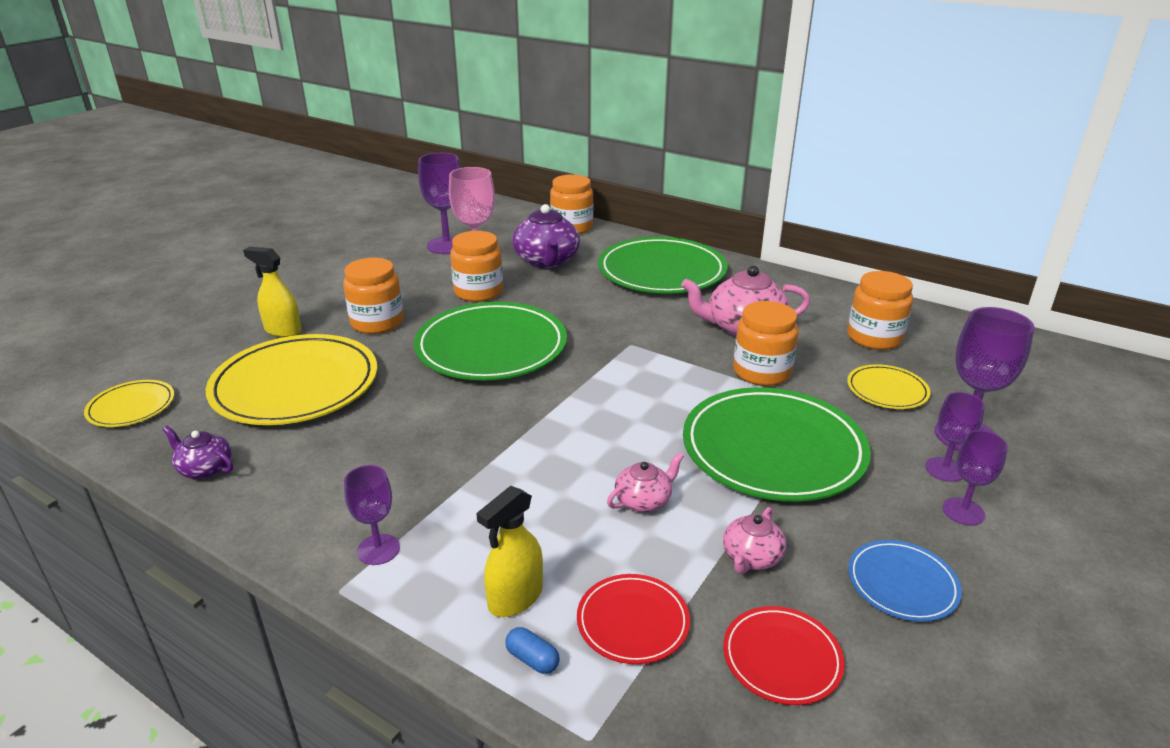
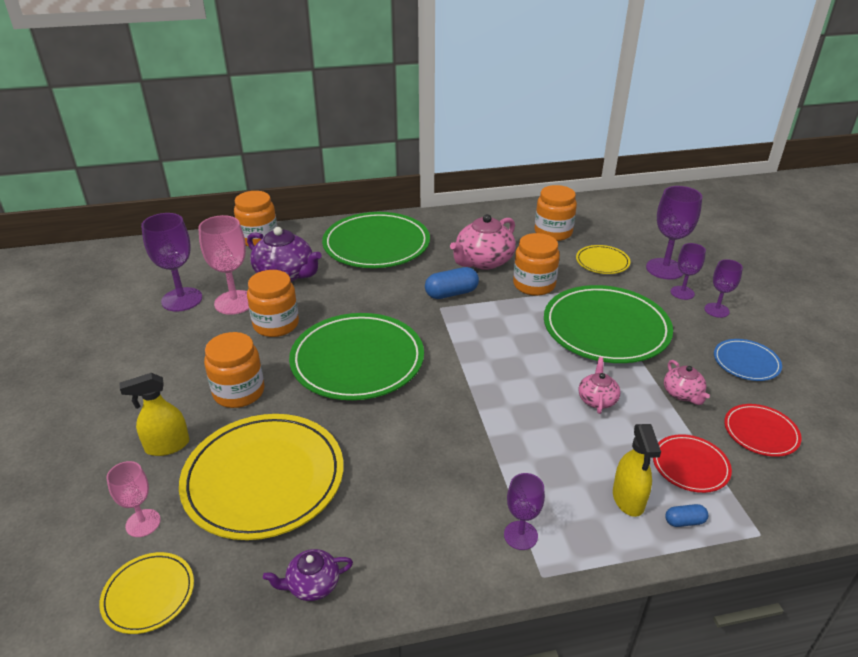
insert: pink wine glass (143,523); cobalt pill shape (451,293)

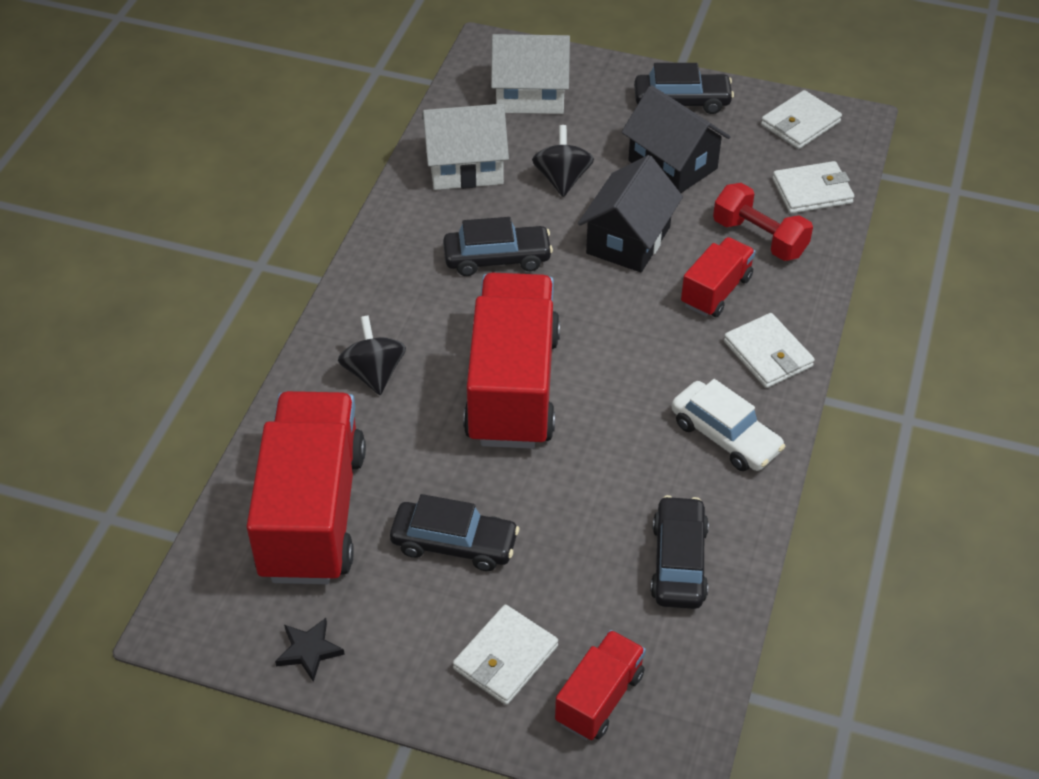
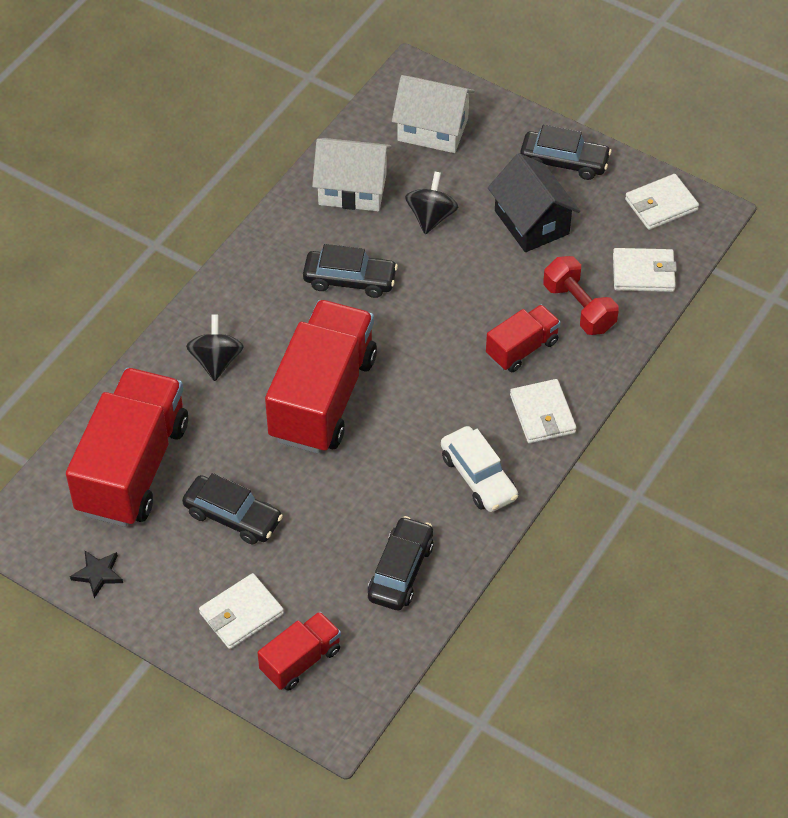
delete: jet-black toy house (628,240)

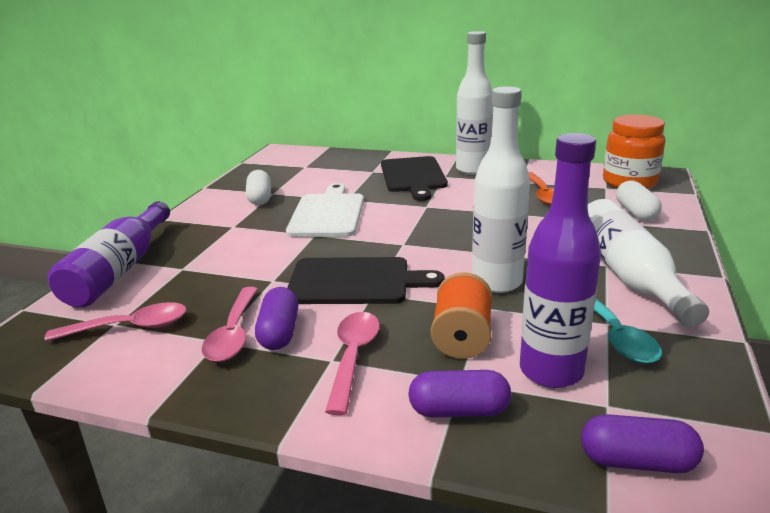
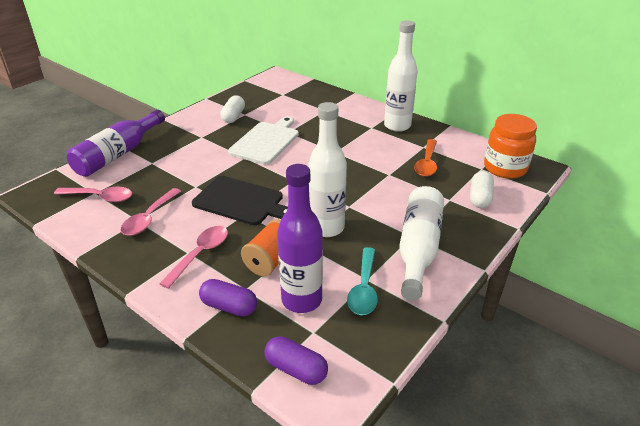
delete: purple pill shape (279,332); jet-black bread board (413,176)

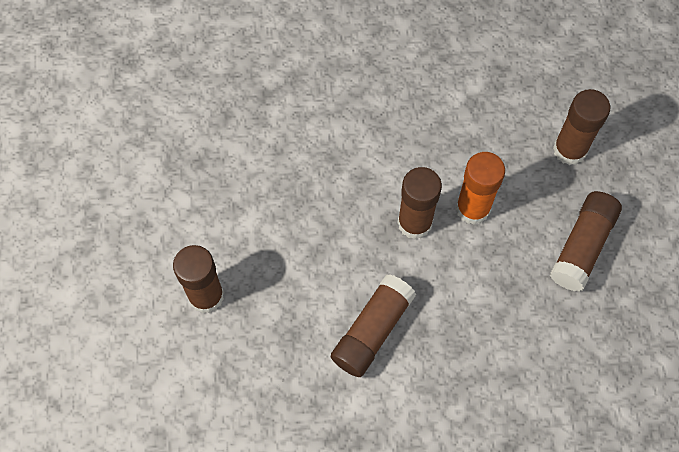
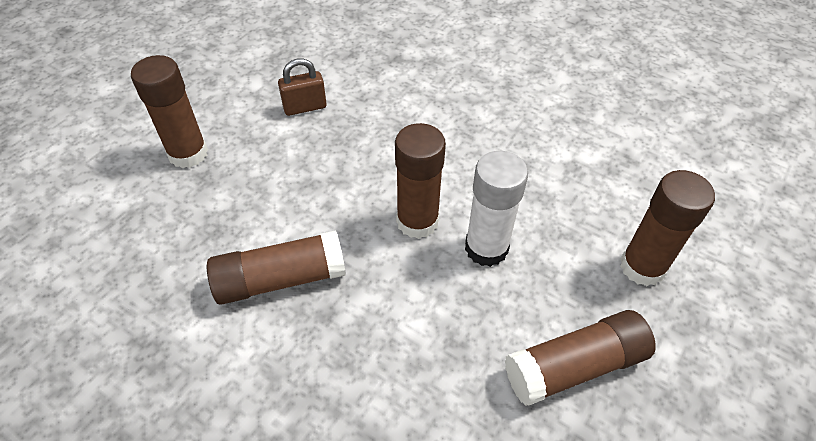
insert: brown small lock (305,107)
recolor: orange-coloured glue stick (473,208) to pure white glue stick (486,248)

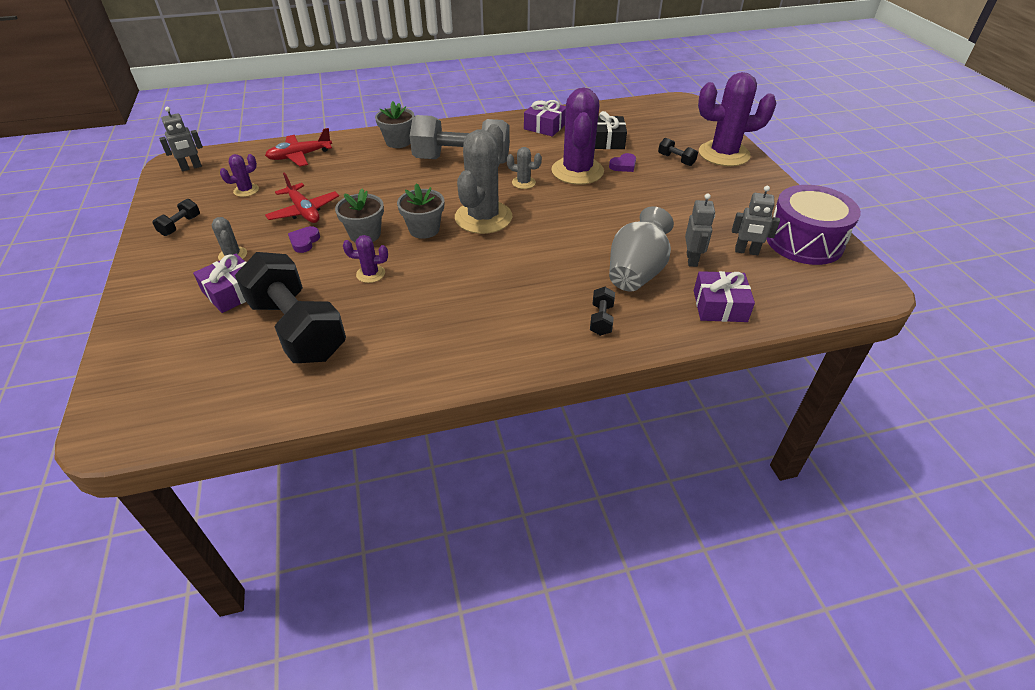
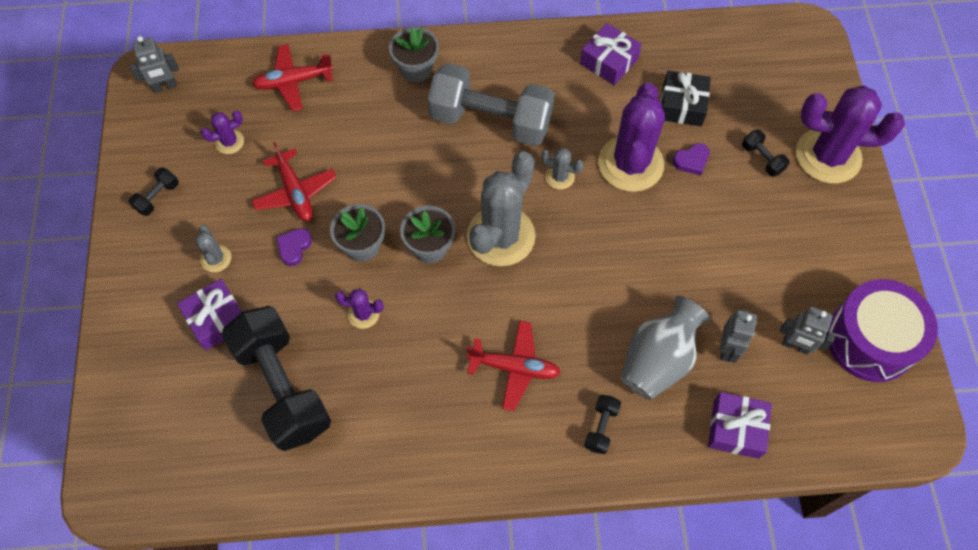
insert: scarlet aeroplane (514,368)

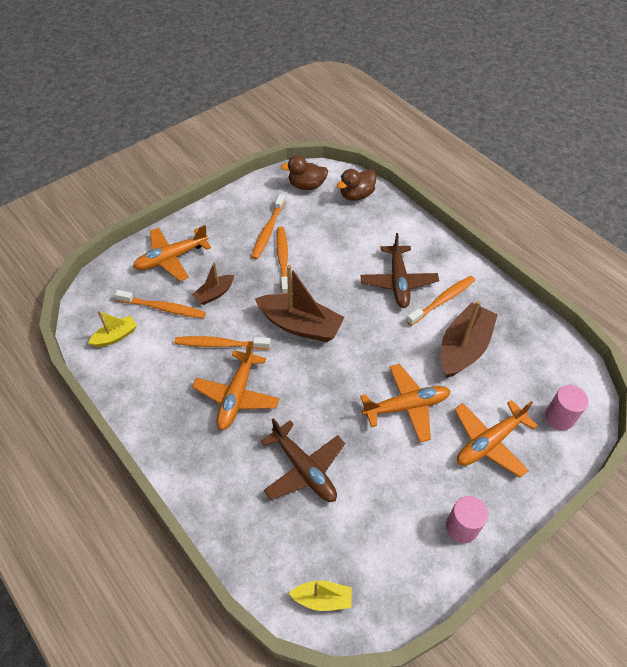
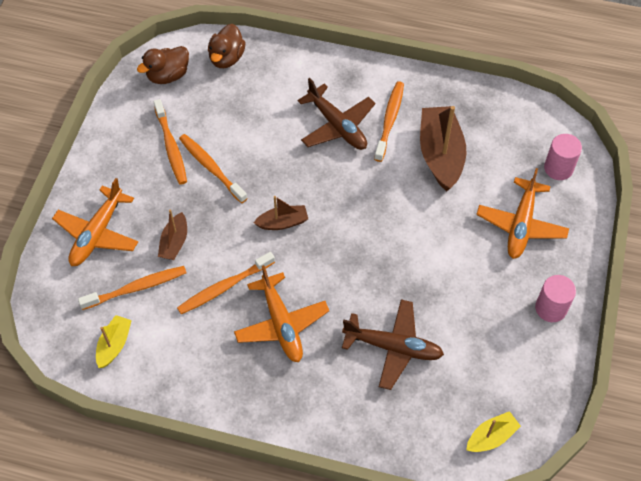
delete: orange-coloured aeroplane (406,406)
resize: brown toy boat (300,325) = (282,222) x0.53

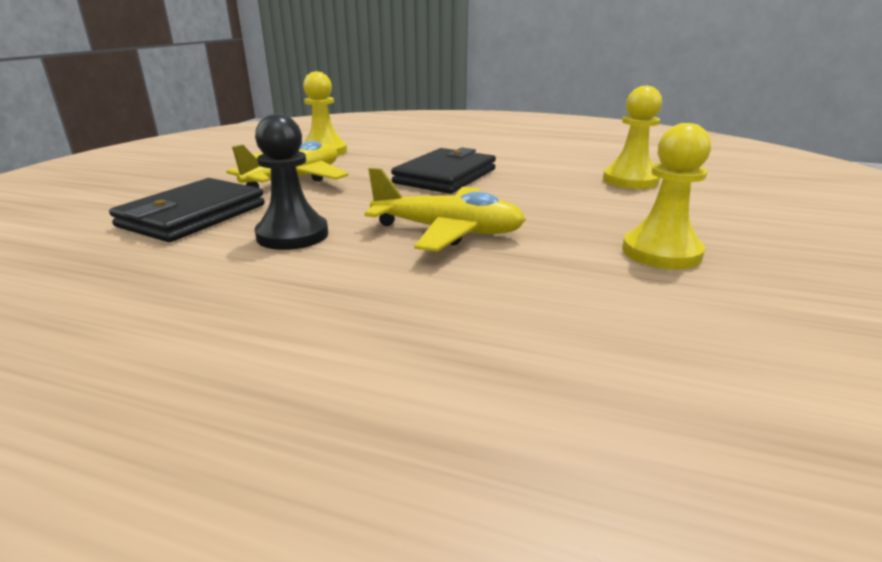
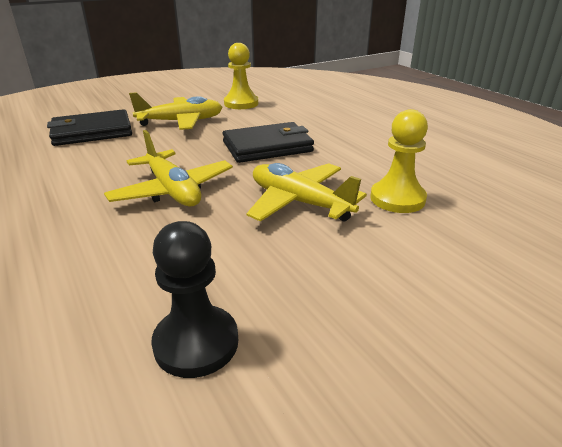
delete: yellow game pawn (661,252)
insert: yellow aeroplane (299,202)
move: jet-black game pawn (292,235) to (196,343)

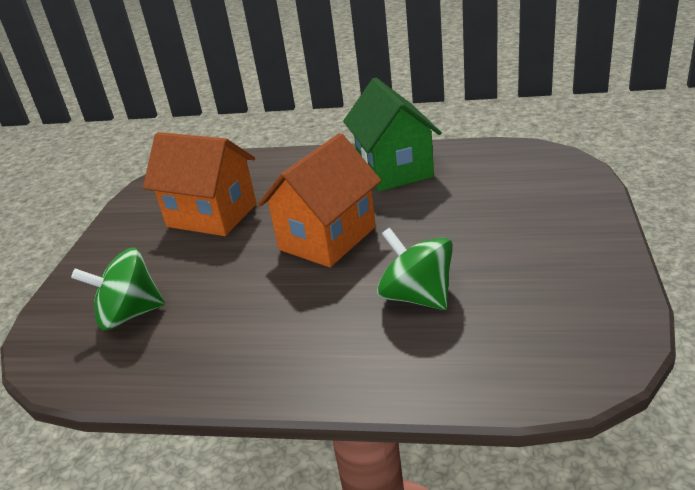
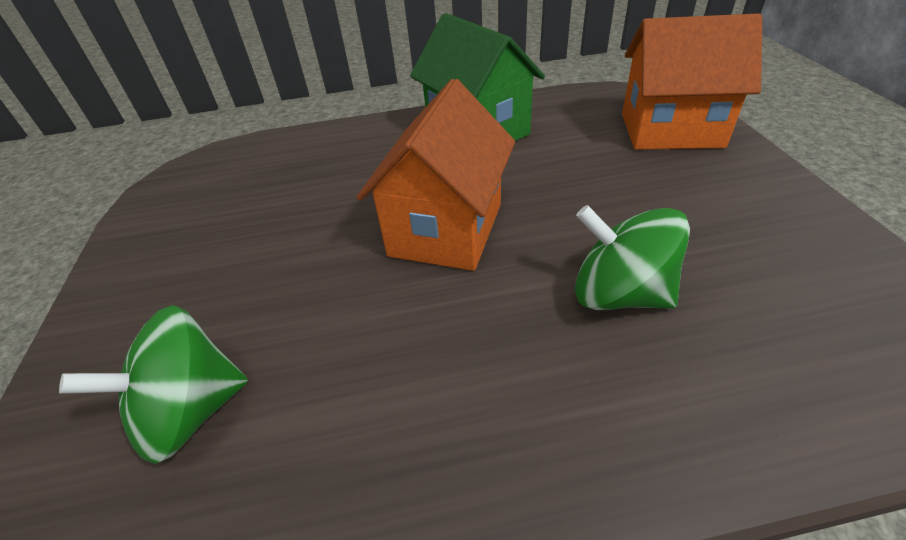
move: orange-coloured toy house (212,215) to (671,130)

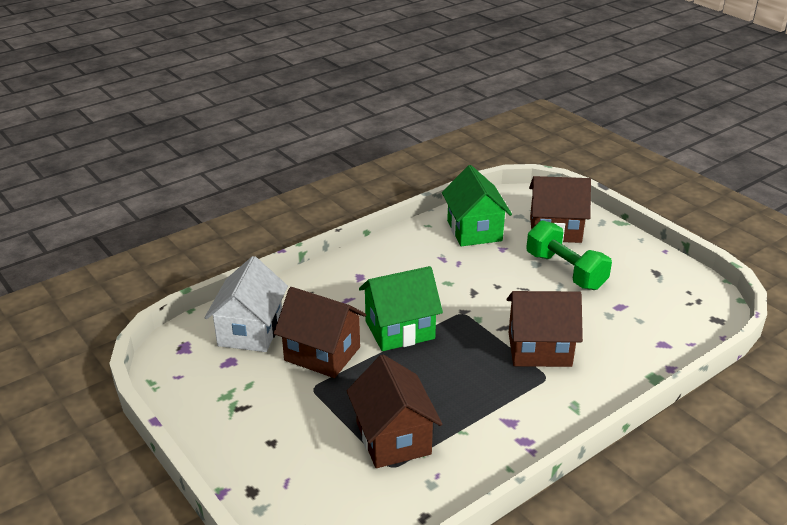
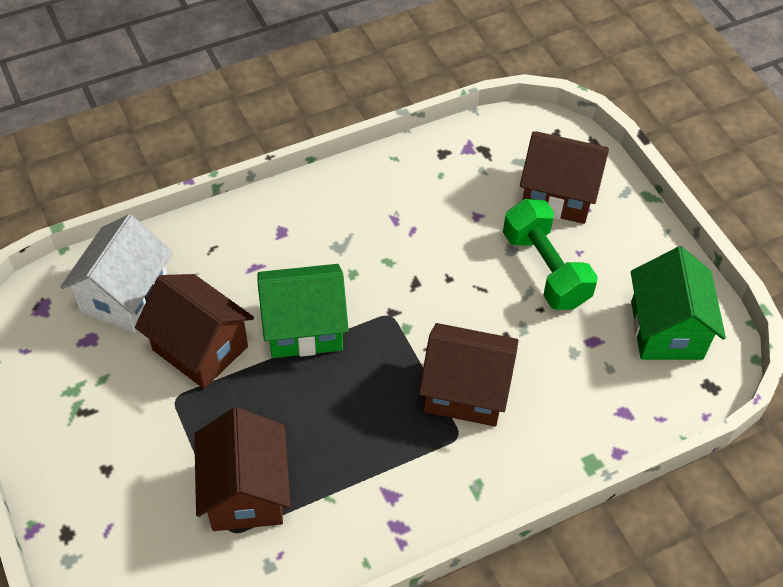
move: emerald toy house (474,230) to (666,330)

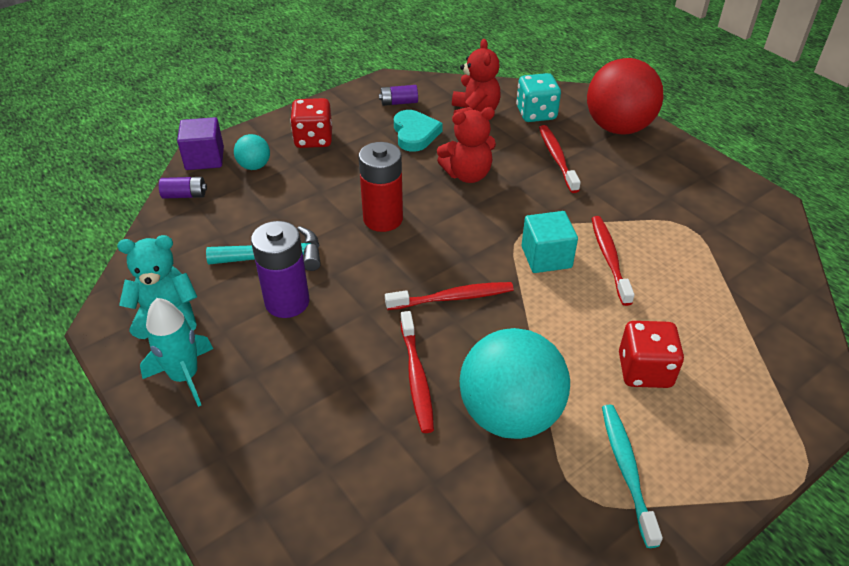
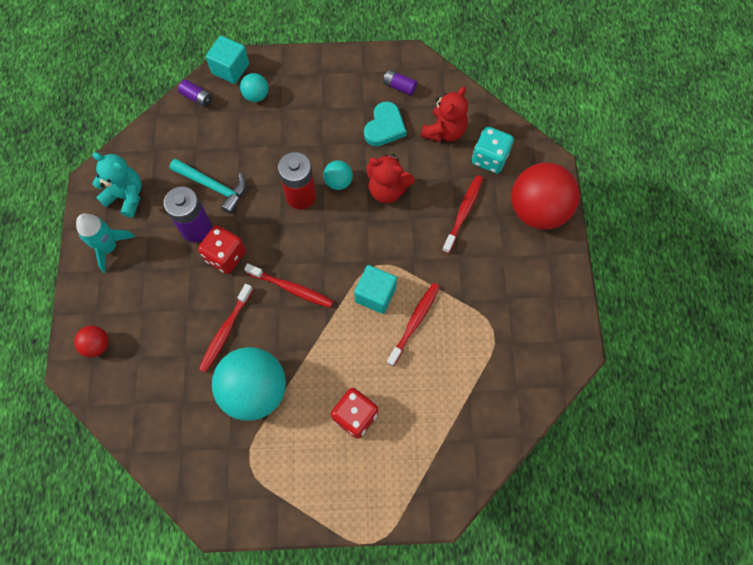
delete: aqua toothbrush (626,470)
insert: scarlet play ball (97,345); aqua play ball (338,182)
move: scarlet game die (313,139) to (225,256)
recolor: purple solid cube (204,158) to aqua solid cube (230,69)

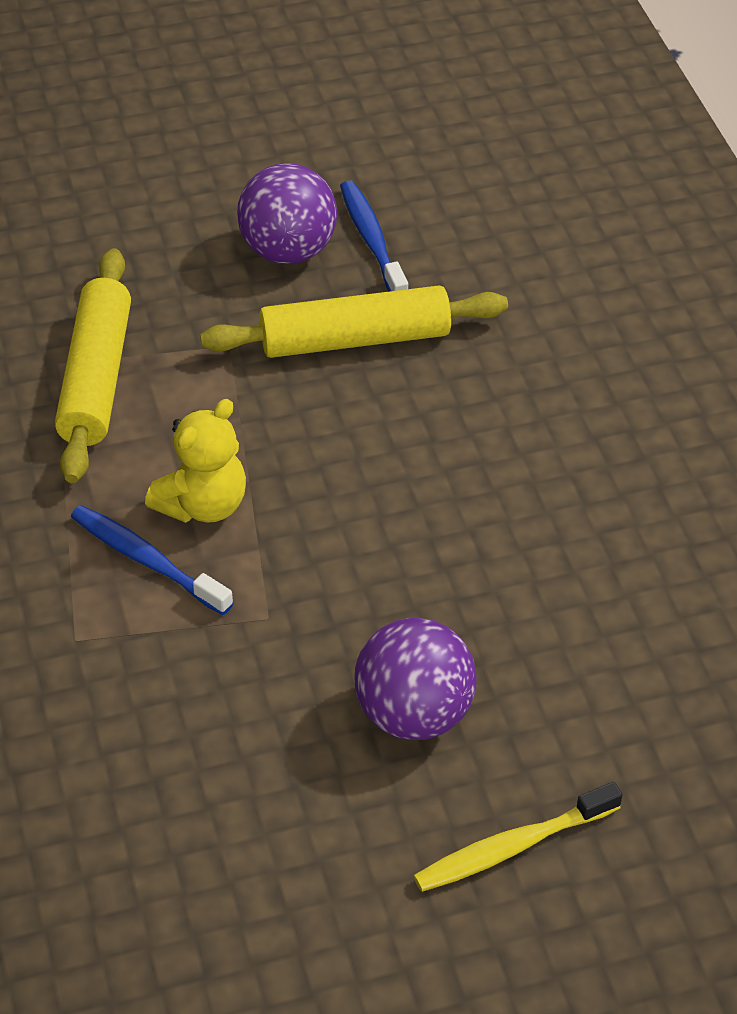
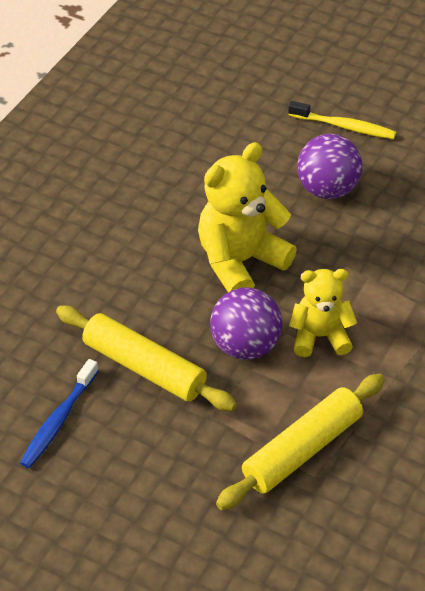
delete: cobalt toothbrush (147,560)
insert: yellow teddy bear (240,262)
move: purple play ball (288,250) to (245,345)

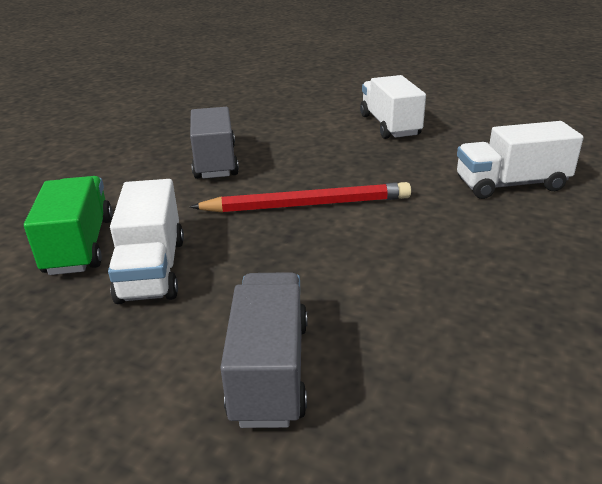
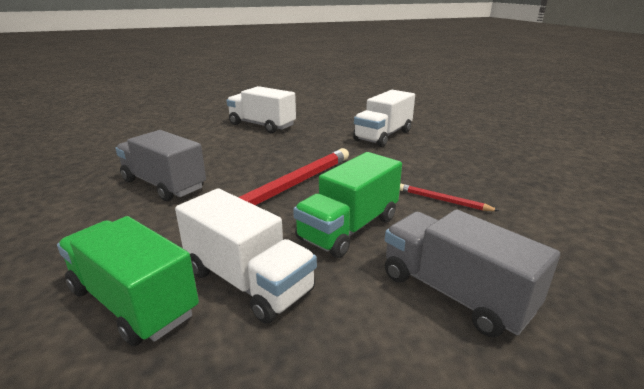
insert: emerald toy truck (349,228); scarlet lead pencil (442,200)

